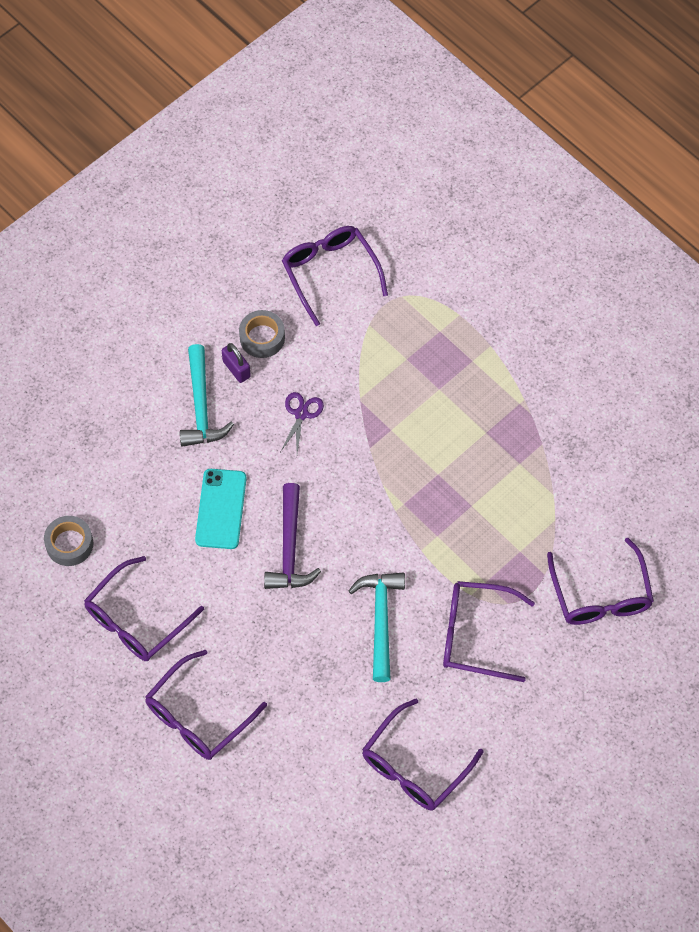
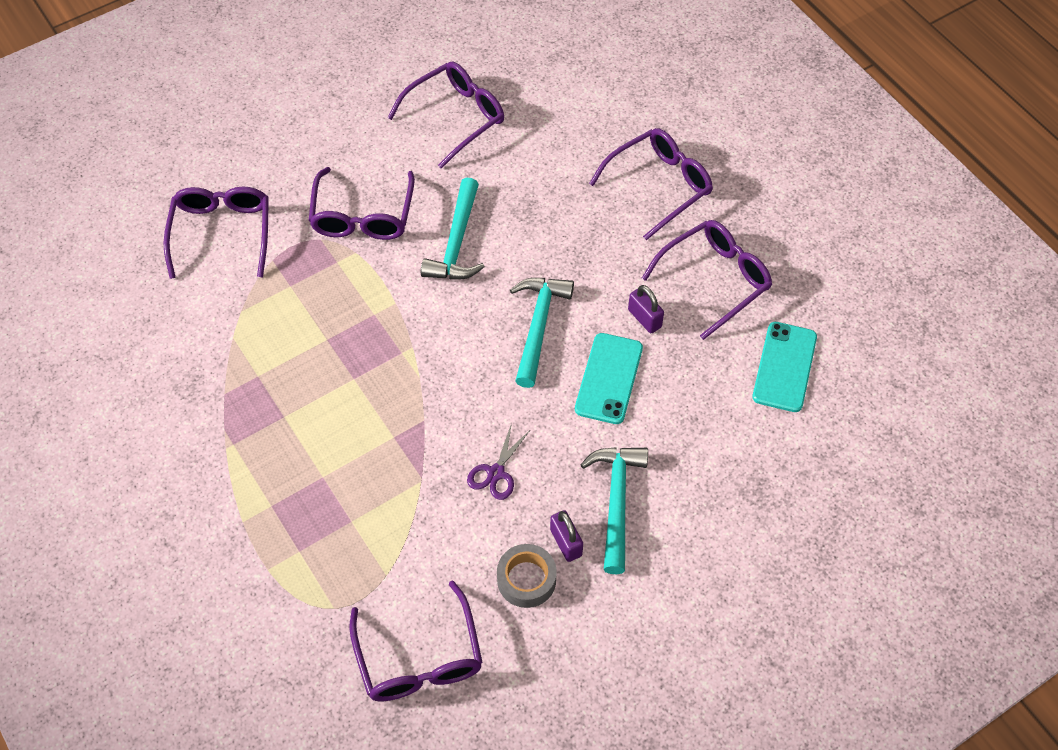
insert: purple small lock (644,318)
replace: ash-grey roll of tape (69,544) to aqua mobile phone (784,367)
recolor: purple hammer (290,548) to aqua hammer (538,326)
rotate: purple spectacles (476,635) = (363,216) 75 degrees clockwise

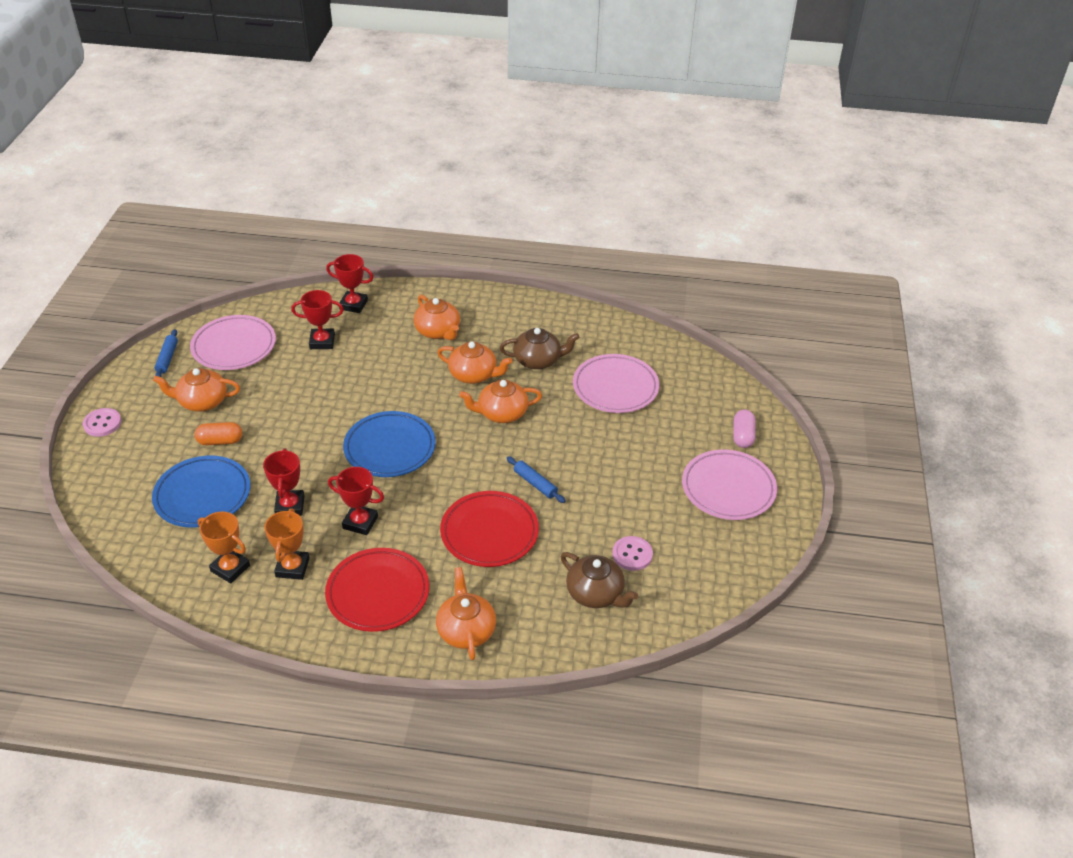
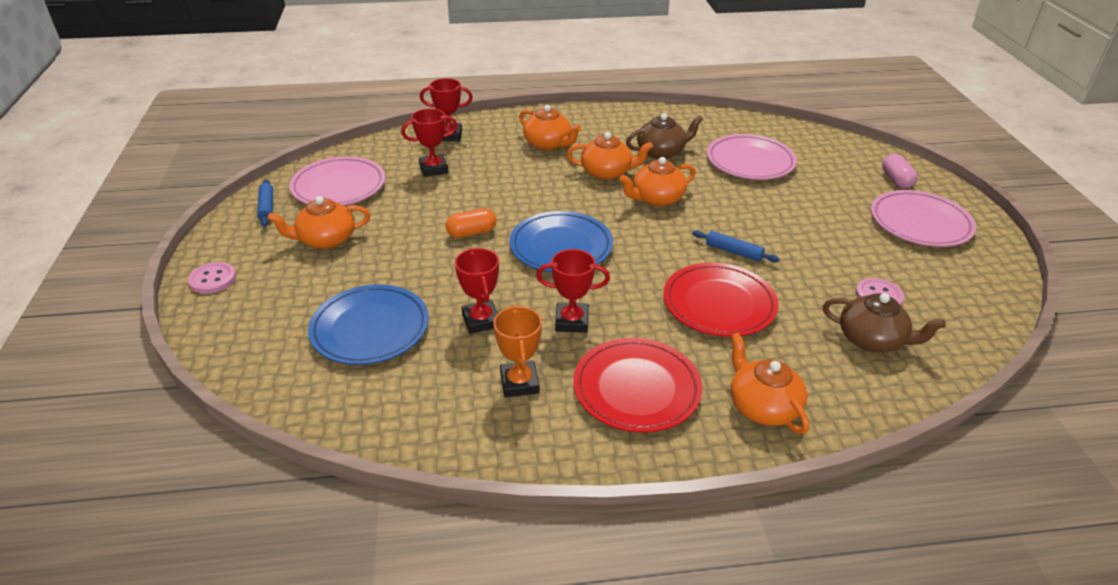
delete: orange-coloured trophy (230,568)
move: orange-coloured pill shape (220,441) to (471,233)

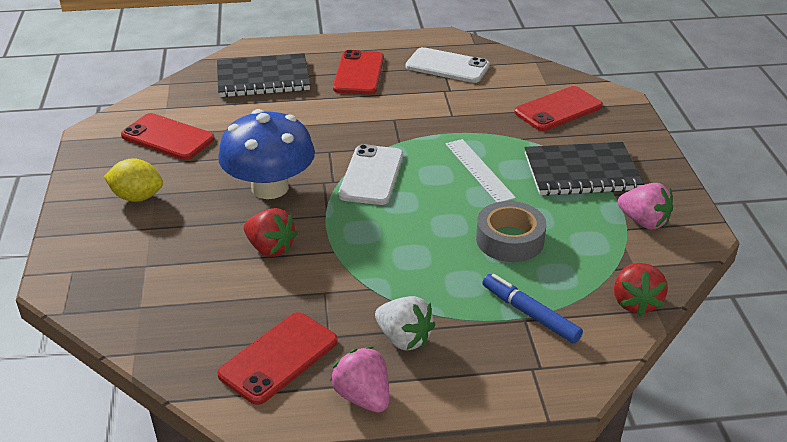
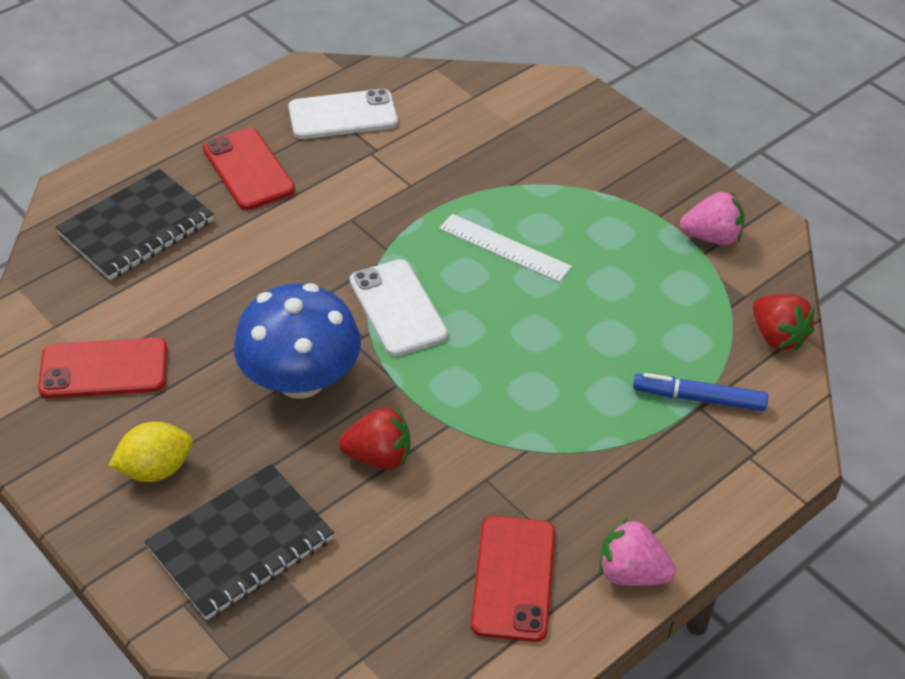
delete: pure white strawberry (404,339); ash-grey roll of tape (510,240); scarlet mobile phone (558,109)
move: jet-black exercise book (581,172) to (241,544)

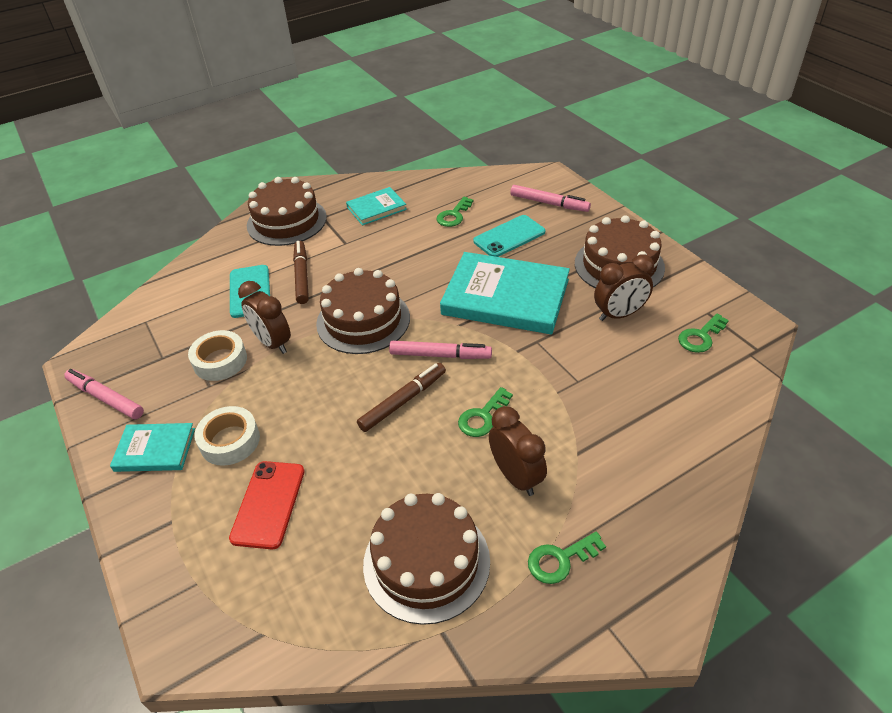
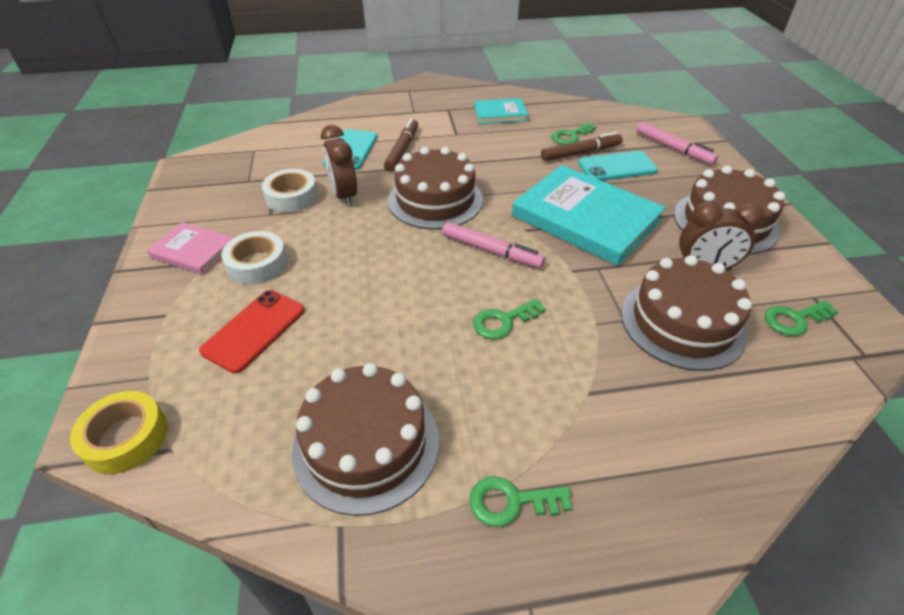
delete: pink marker pen (106,398); brown bedside clock (516,476)
insert: yellow roll of tape (126,437)
move: brown cake (287,221) to (682,322); brown marker pen (403,401) to (580,153)
recolor: aqua hardcover (155,449) to pink hardcover (193,251)

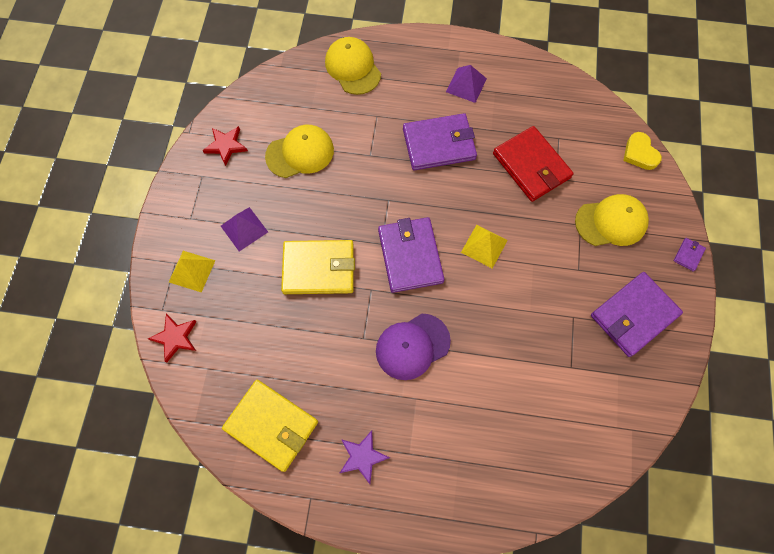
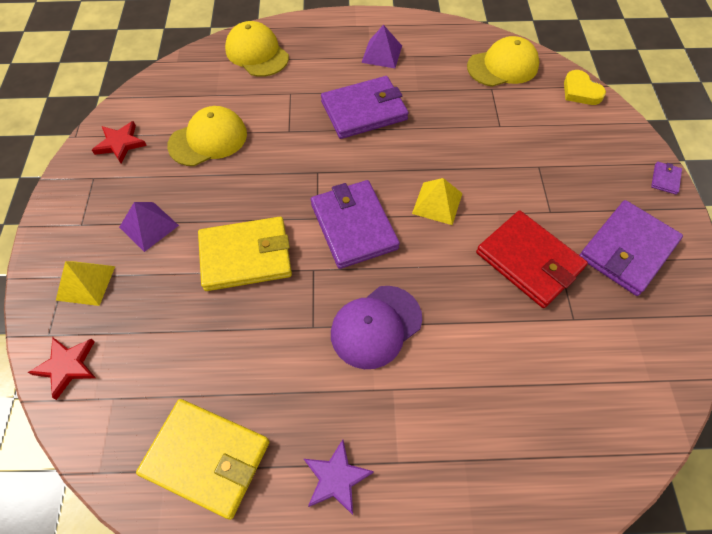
move: scarlet wallet (531,166) to (529,261); yellow peaked cap (611,222) to (503,66)

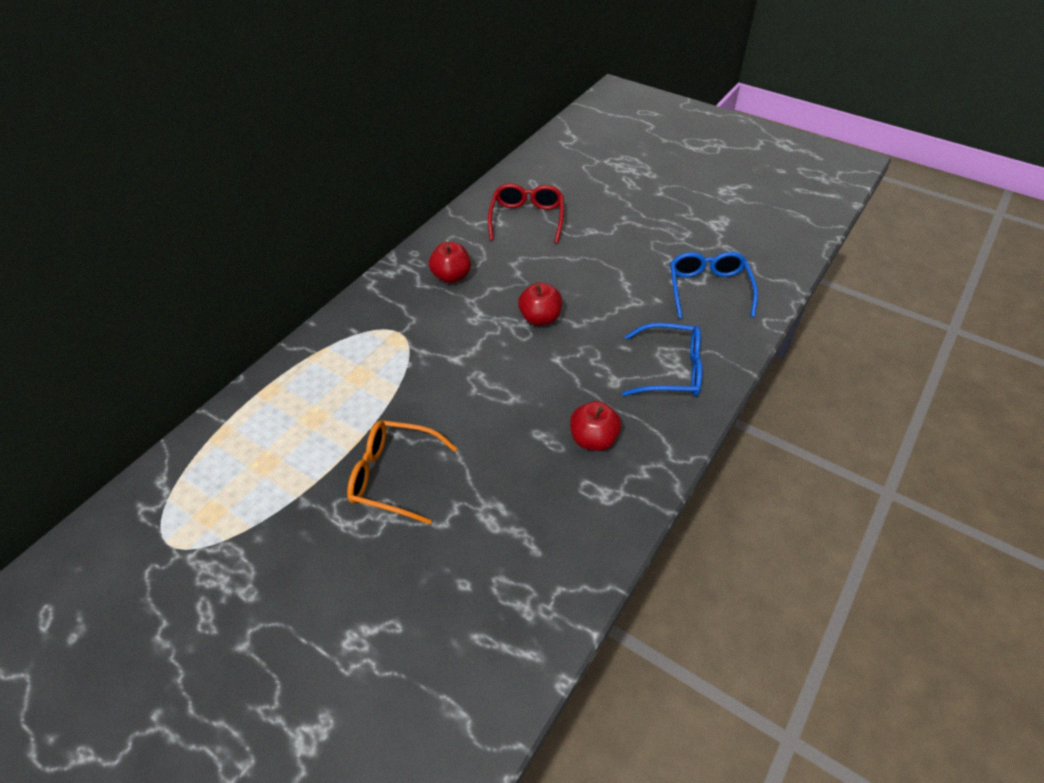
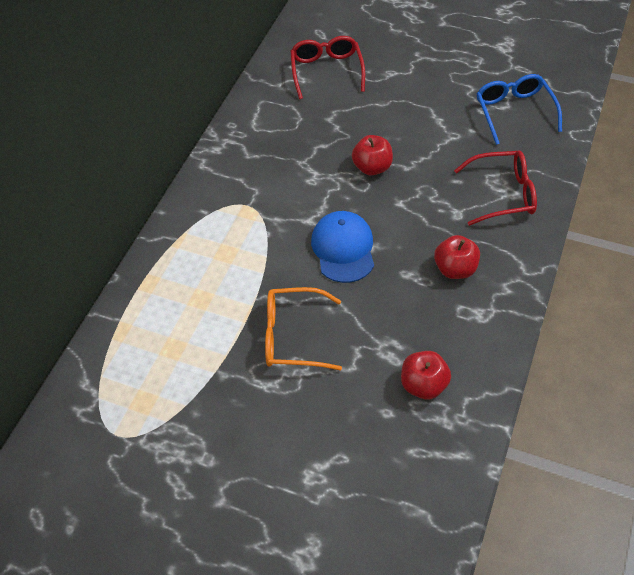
insert: cobalt peaked cap (343,248)
move: scarlet apple fruit (451,276) to (423,385)
recolor: cobalt spectacles (670,370) to scarlet spectacles (502,194)

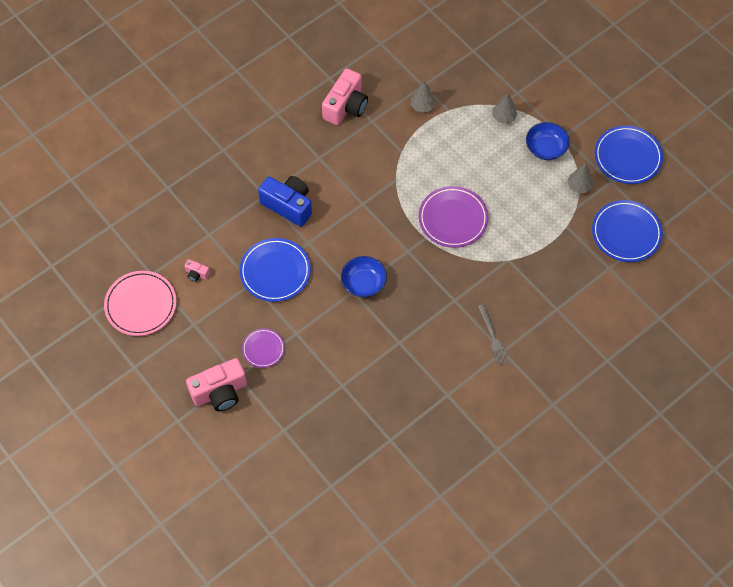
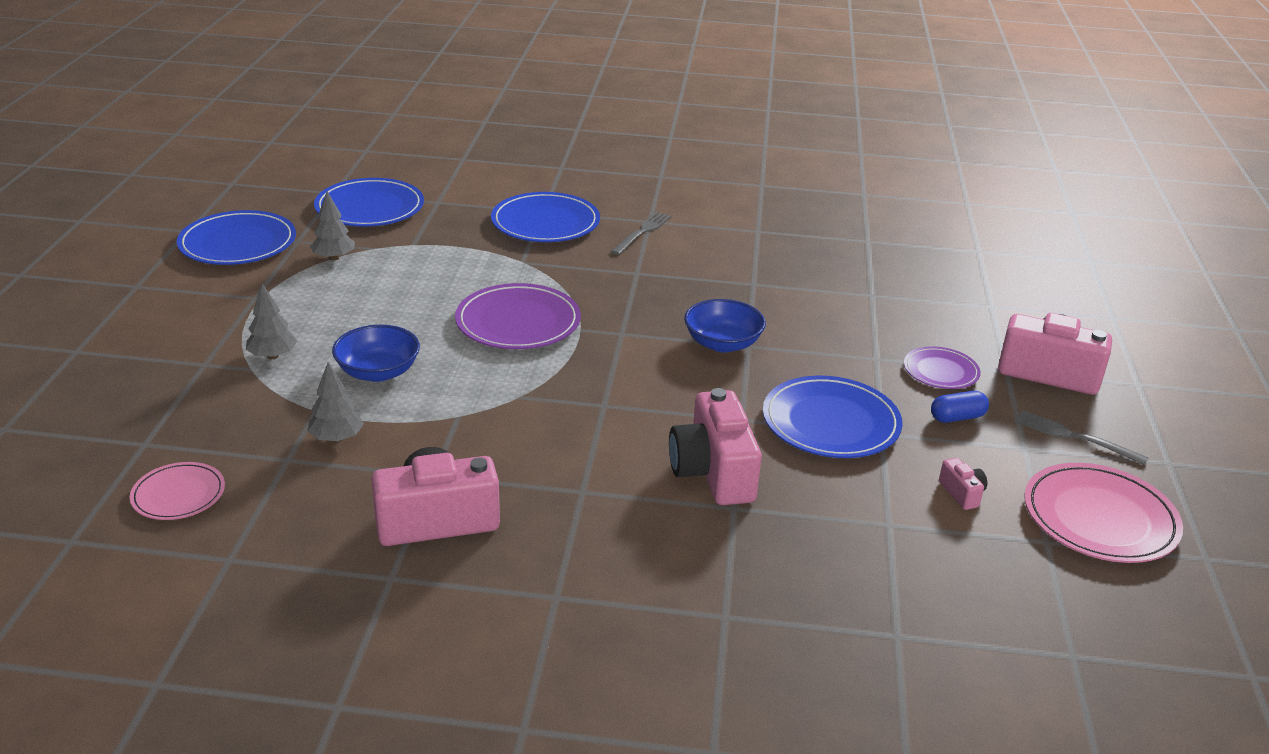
insert: pink flat dish (178,495); cobalt flat dish (545,223); cobalt pill shape (957,417); ash-grey fork (1074,437)
move: cobalt bowl (546,148) to (378,372)
recolor: cobalt photo camera (288,205) to pink photo camera (713,472)

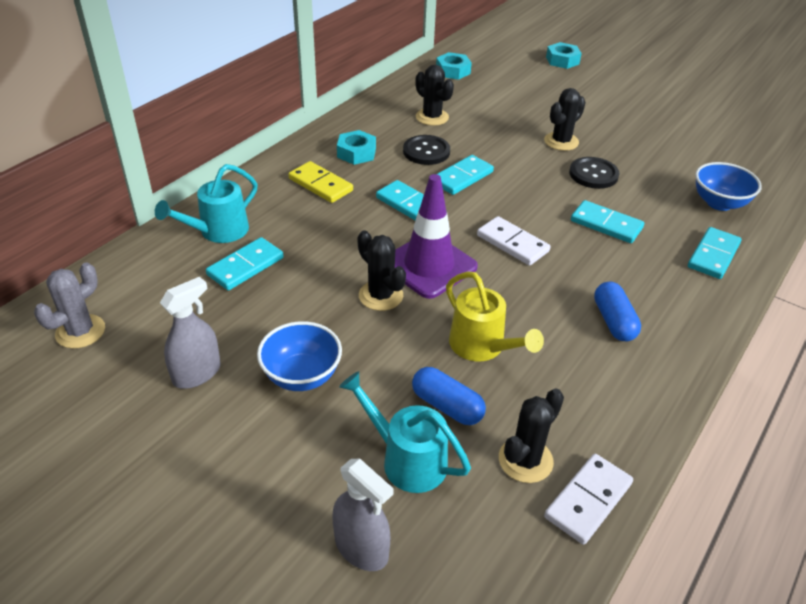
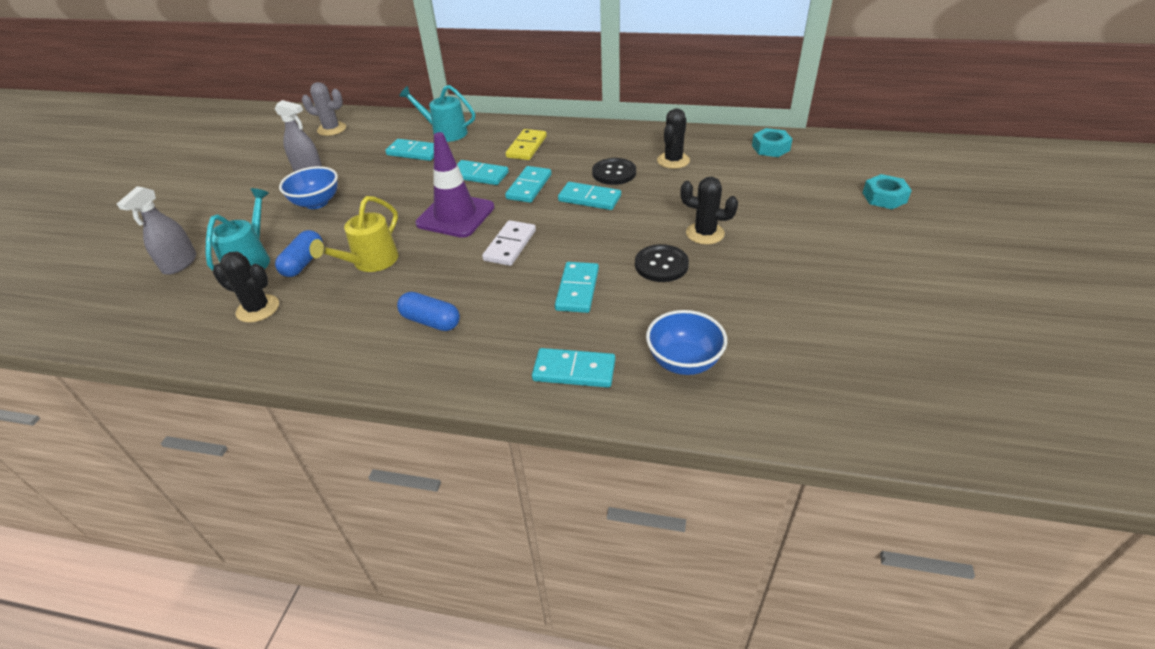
delete: aqua nut (356,153); jet-black saguaro cactus (380,296); pure white domino piece (588,500)
insert: aqua domino piece (479,175)
rotate: cobalt pill shape (613,321) = (431,321) 60 degrees clockwise

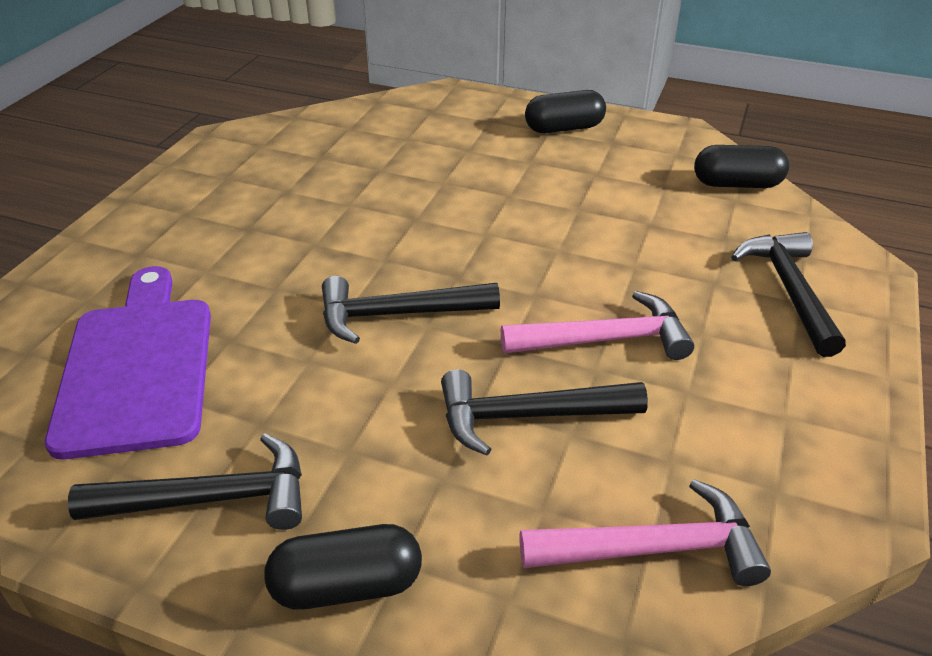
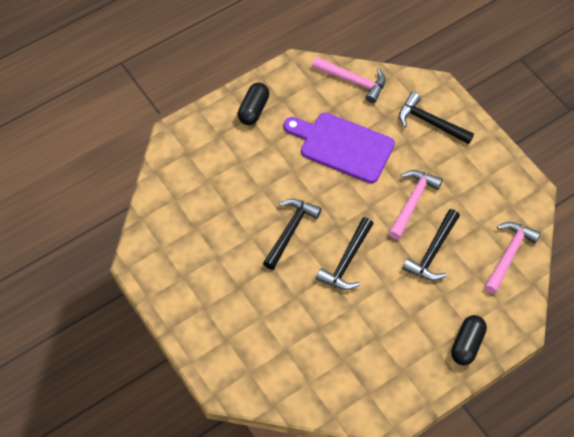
move: purple bread board (137,366) to (342,146); jet-black hammer (211,499) to (290,231)
replace: jet-black pill shape (736,184) to pink hammer (353,81)

